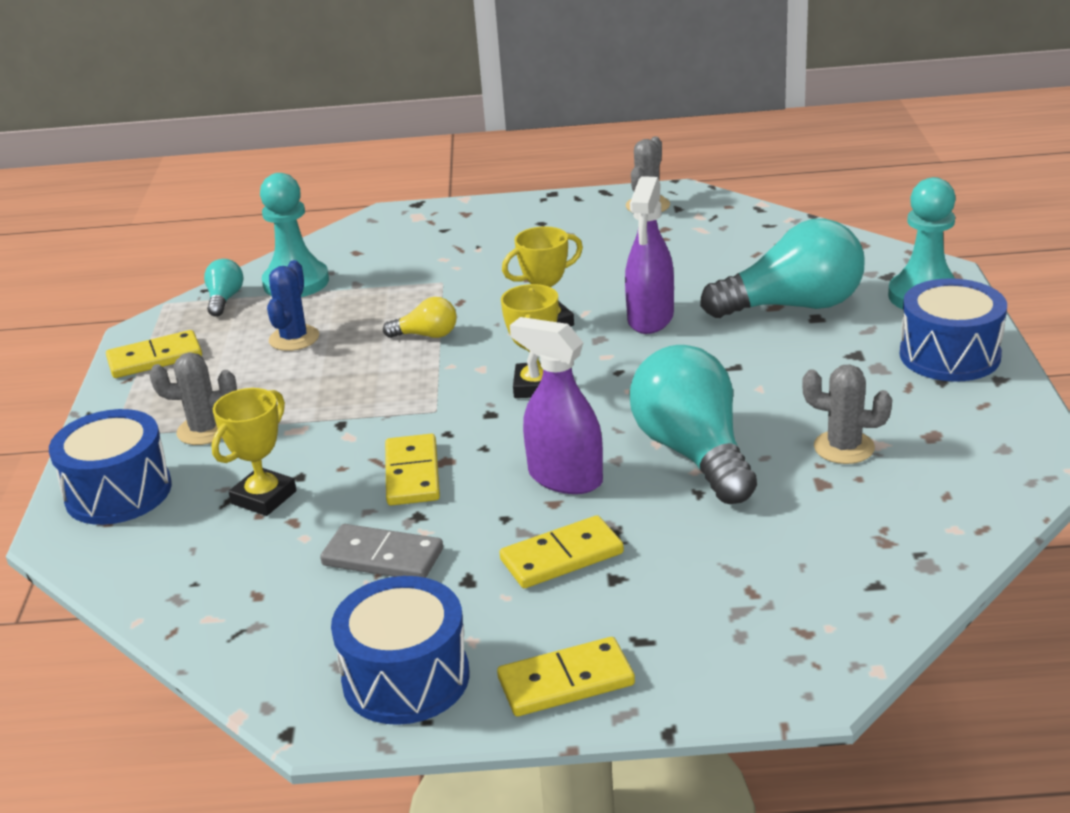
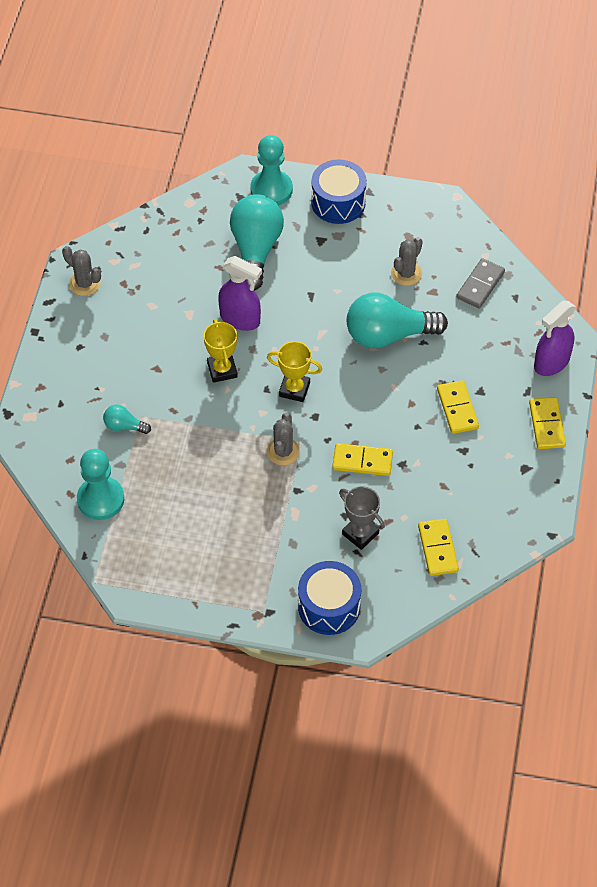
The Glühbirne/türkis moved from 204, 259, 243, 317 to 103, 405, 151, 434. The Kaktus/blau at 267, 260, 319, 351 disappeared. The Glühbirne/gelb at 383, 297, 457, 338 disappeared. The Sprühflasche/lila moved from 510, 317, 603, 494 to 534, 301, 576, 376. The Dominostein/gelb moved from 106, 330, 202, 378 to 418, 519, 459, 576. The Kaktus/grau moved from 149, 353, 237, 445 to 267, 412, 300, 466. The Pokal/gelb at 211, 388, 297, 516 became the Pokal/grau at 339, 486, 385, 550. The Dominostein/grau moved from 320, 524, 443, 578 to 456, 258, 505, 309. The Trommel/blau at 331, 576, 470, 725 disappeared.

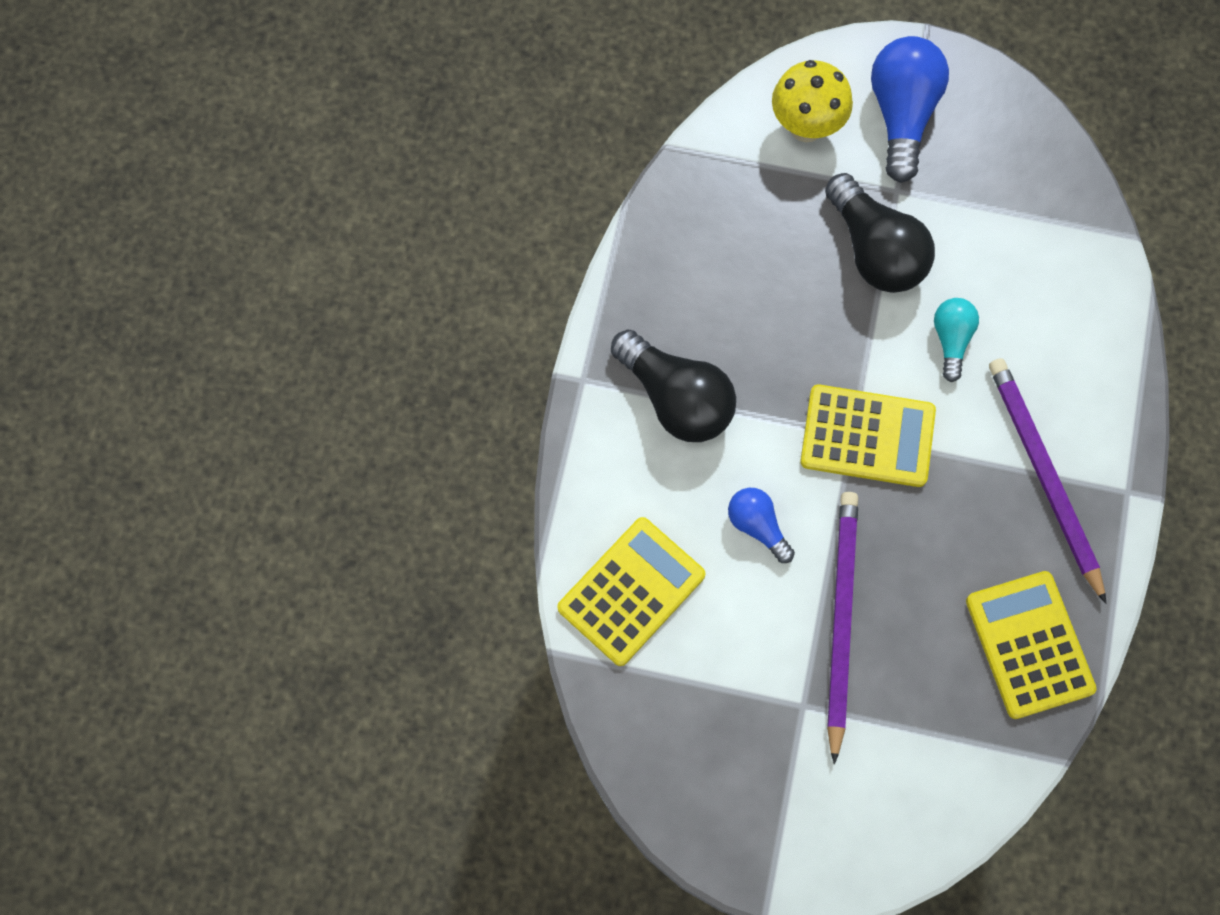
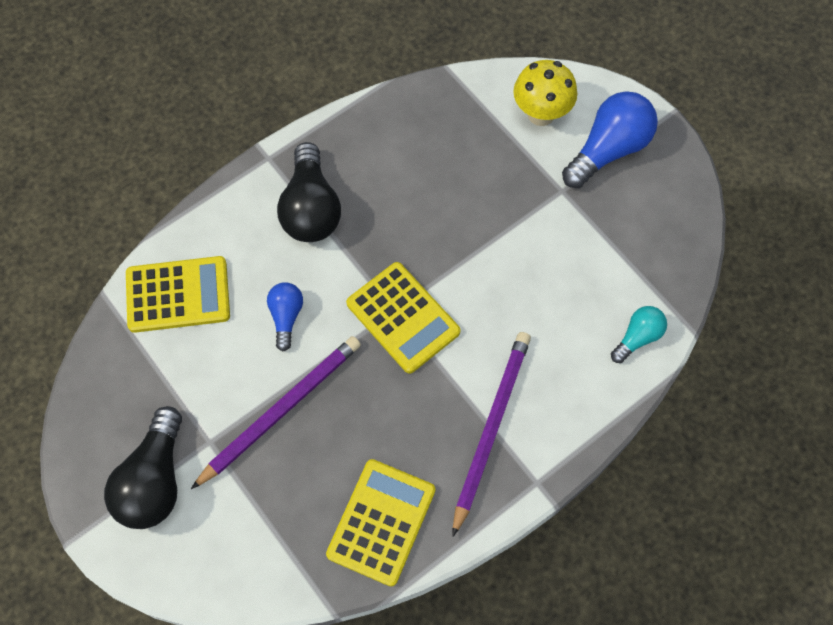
The Glühbirne/schwarz moved from 825, 173, 935, 293 to 104, 406, 182, 529. The Glühbirne/türkis moved from 934, 298, 979, 382 to 611, 306, 667, 363.

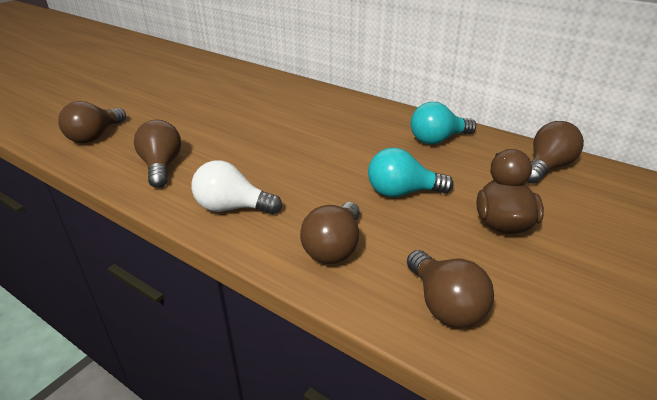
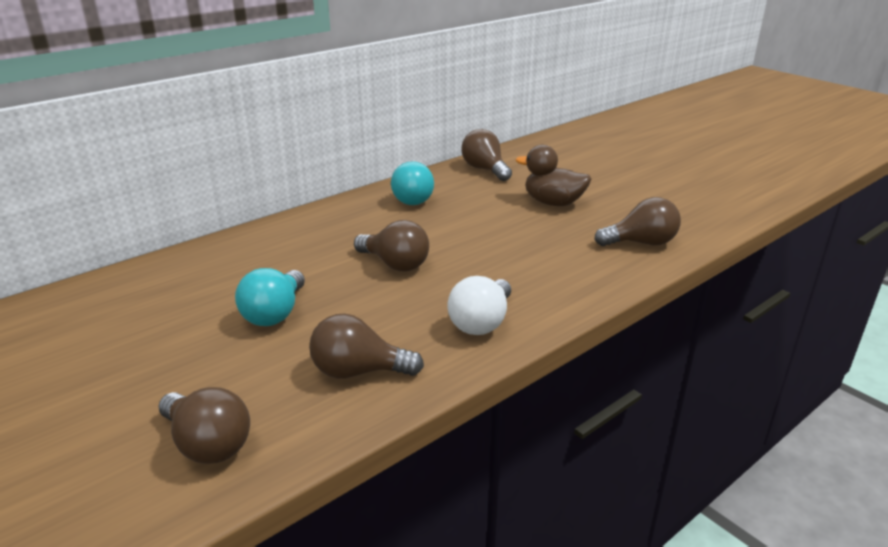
The Glühbirne/türkis moved from 368, 148, 454, 197 to 235, 268, 305, 326. The Glühbirne/braun moved from 300, 202, 360, 264 to 354, 220, 429, 271.

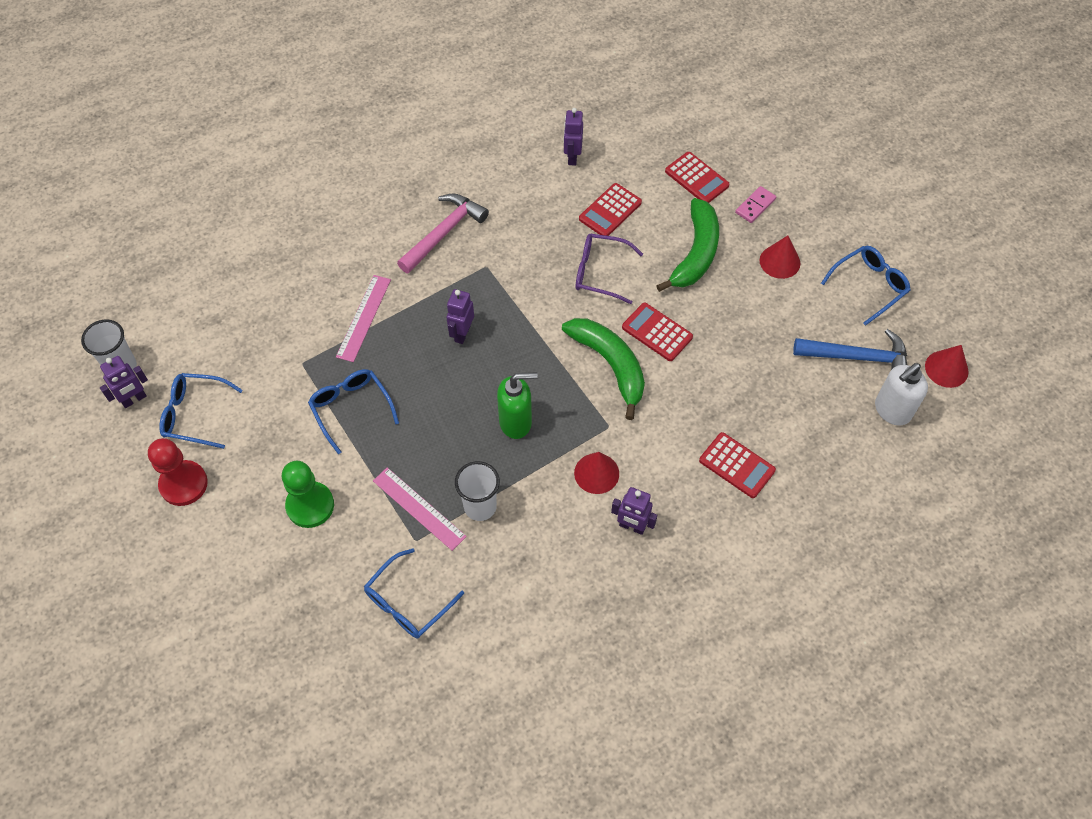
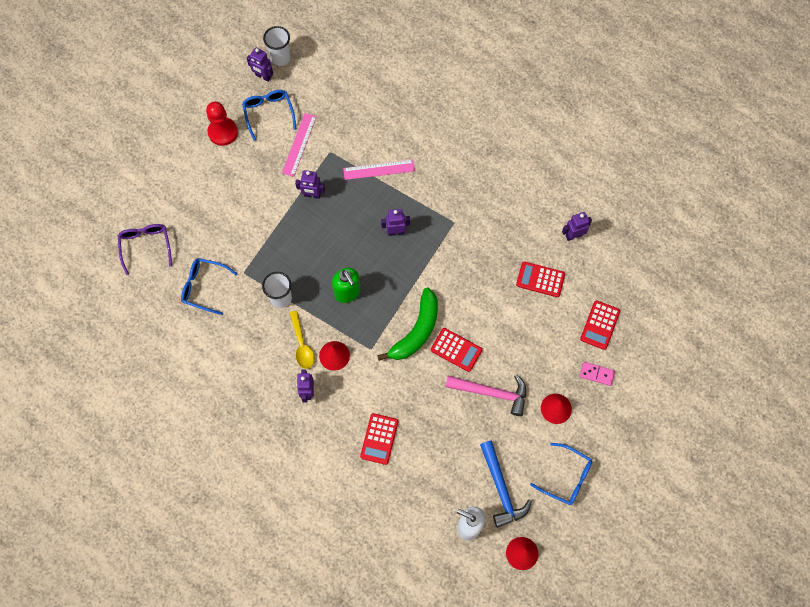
The Hammer/rosa moved from 397, 194, 489, 273 to 445, 375, 526, 416. The Banane/grün at 656, 198, 719, 292 disappeared. The Brille/lila moved from 576, 234, 643, 304 to 118, 224, 172, 275. The Taschenrechner/rot at 622, 303, 693, 361 turned 105 degrees clockwise. The Brille/blau at 308, 369, 399, 454 was replaced by the Roboter/lila at 295, 170, 325, 199. The Bauer/grün at 282, 461, 334, 528 disappeared. The Lineal/rosa moved from 373, 467, 467, 551 to 282, 113, 317, 177. The Löffel/gelb at 290, 311, 315, 369 appeared.

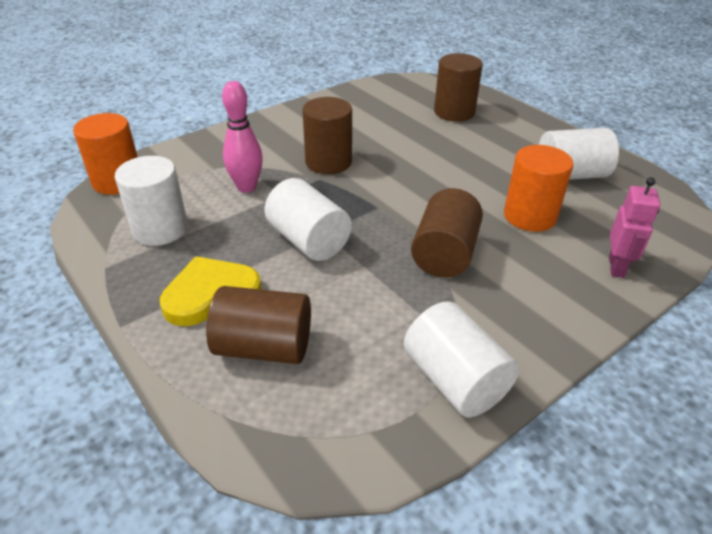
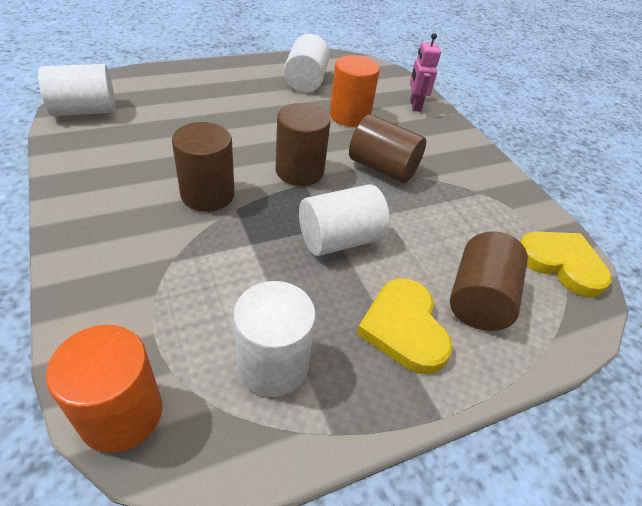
The Vollzylinder/braun moved from 434, 53, 483, 122 to 276, 103, 331, 186. The Bowlingkegel/rosa at 222, 81, 263, 193 disappeared. The Roboter/rosa at 609, 177, 660, 278 turned 120 degrees counterclockwise. The Vollzylinder/weiß moved from 404, 302, 519, 417 to 38, 64, 115, 116. The Herz/gelb at 520, 232, 612, 298 appeared.

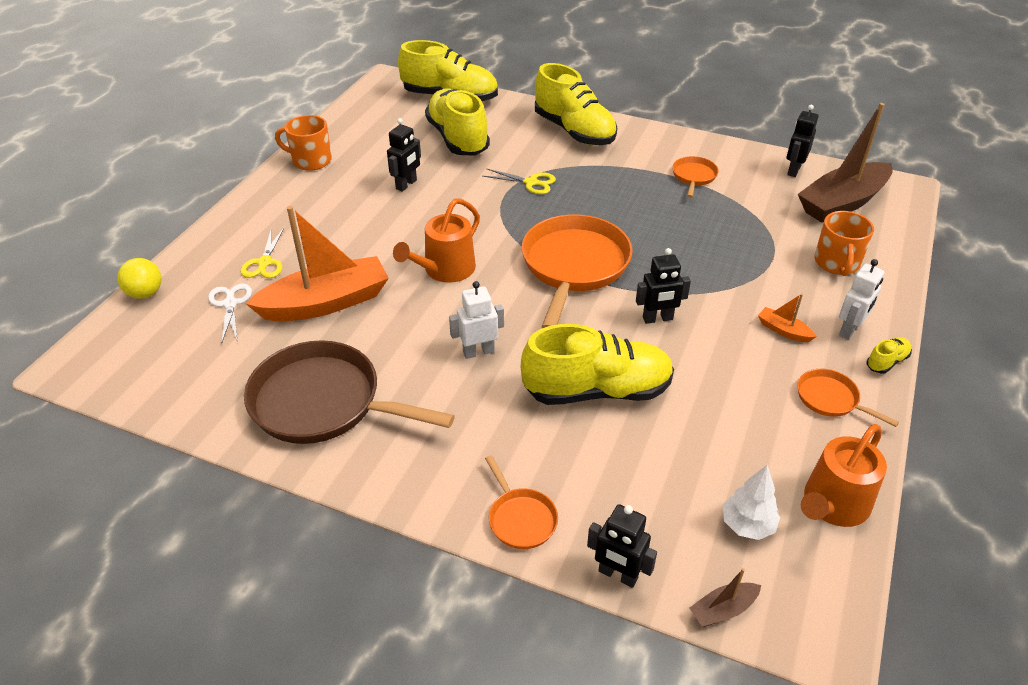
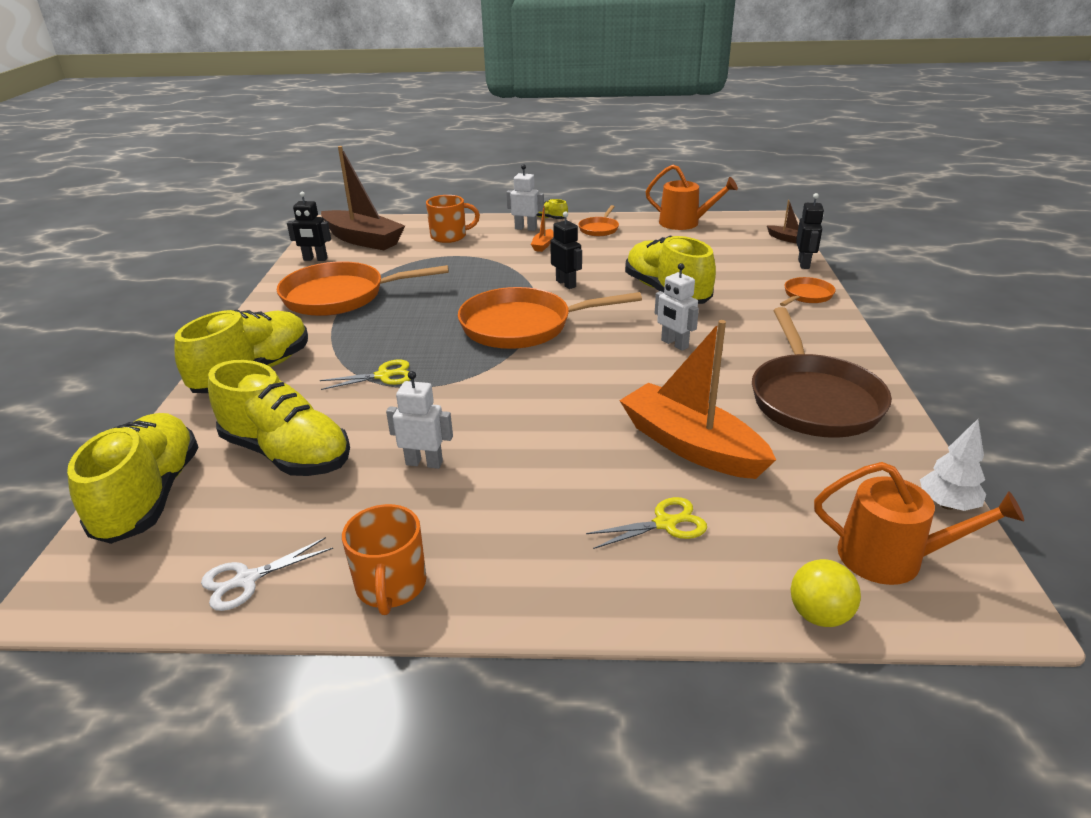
The Schuh/gelb at 425, 88, 490, 155 turned 105 degrees counterclockwise. The Roboter/schwarz at 387, 118, 421, 192 became the Roboter/weiß at 386, 371, 453, 469. The Pfanne/orange at 672, 156, 719, 198 changed to 2.13 times the size. The Schere/gelb at 483, 168, 556, 194 turned 75 degrees clockwise. The Gießkanne/orange moved from 393, 198, 480, 283 to 814, 462, 1024, 585. The Schere/weiß moved from 208, 284, 252, 342 to 201, 537, 333, 611. The Baum/weiß moved from 722, 465, 780, 540 to 920, 419, 986, 511.

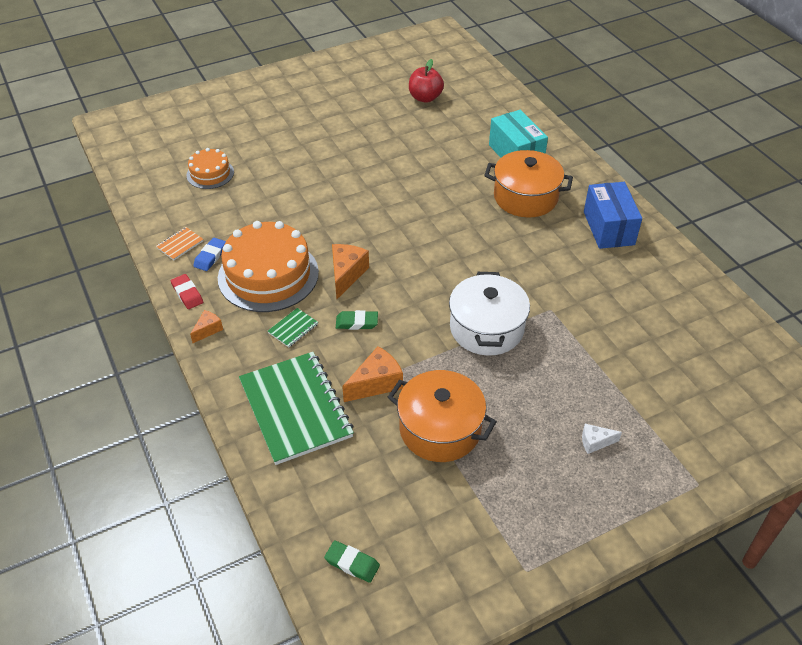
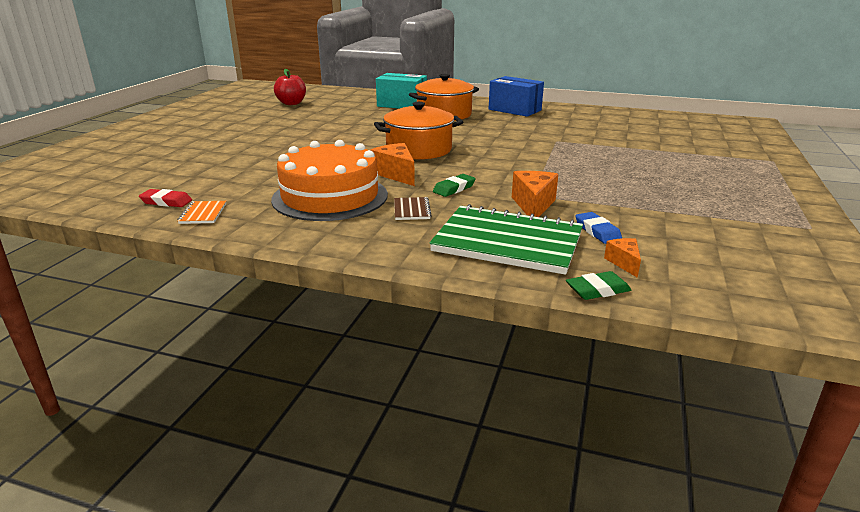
The Kuchen/orange at 187, 148, 234, 189 disappeared. The Radiergummi/blau moved from 193, 238, 226, 271 to 576, 212, 622, 244. The Kochtopf/weiß at 449, 272, 530, 356 disappeared. The Radiergummi/rot moved from 171, 274, 203, 309 to 139, 189, 192, 207. The Notizbuch/grün at 268, 308, 318, 347 became the Notizbuch/braun at 394, 197, 432, 220. The Käse/orange moved from 190, 310, 223, 343 to 604, 238, 641, 278. The Kochtopf/orange moved from 388, 370, 497, 462 to 374, 102, 463, 160. The Käse/weiß at 582, 424, 622, 454 disappeared. The Radiergummi/grün moved from 324, 540, 380, 583 to 566, 271, 631, 300.

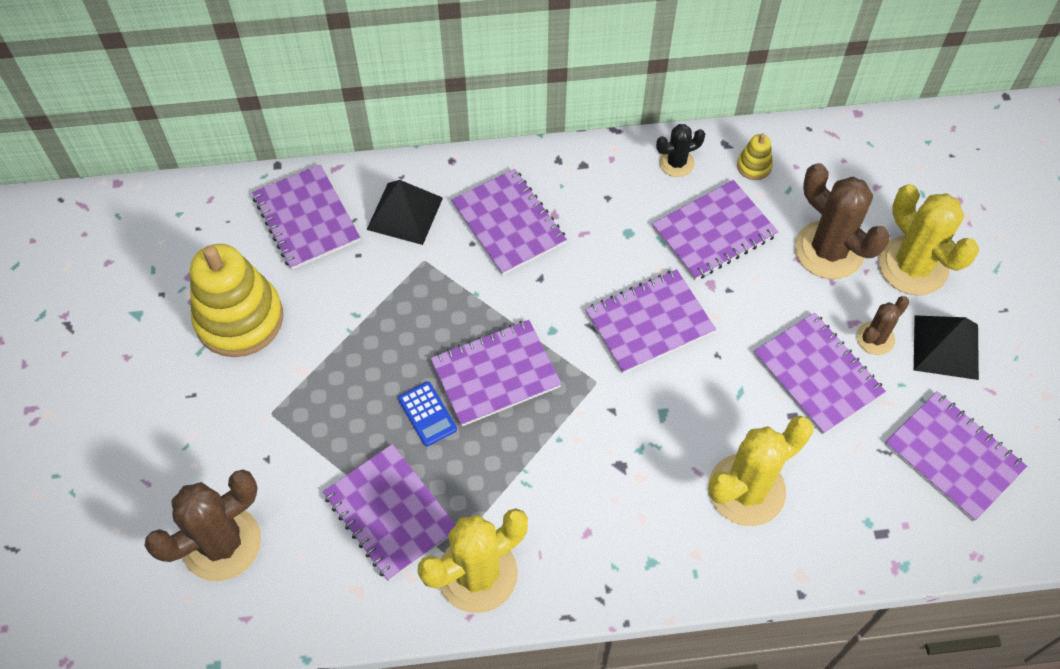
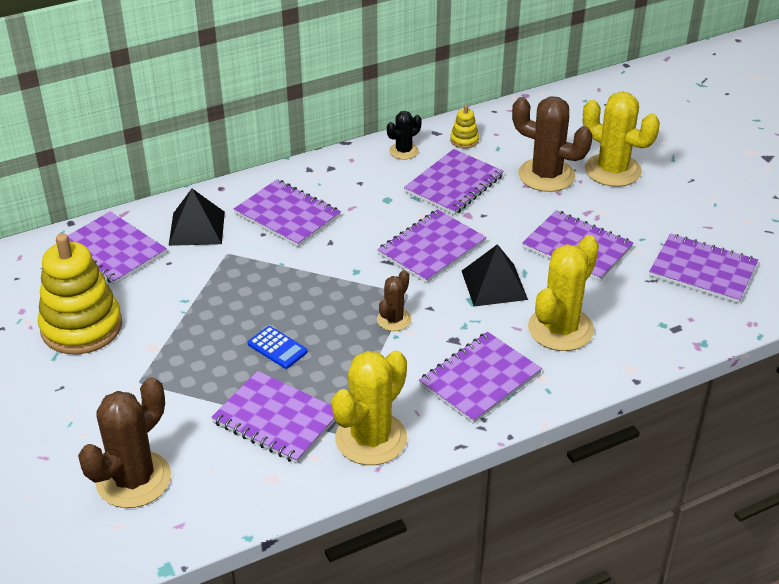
The Kaktus/braun moved from 856, 296, 909, 355 to 377, 270, 411, 331. The Pyramide/schwarz moved from 914, 315, 979, 380 to 462, 244, 528, 307. The Notizbuch/lila moved from 431, 320, 562, 426 to 419, 332, 542, 424.

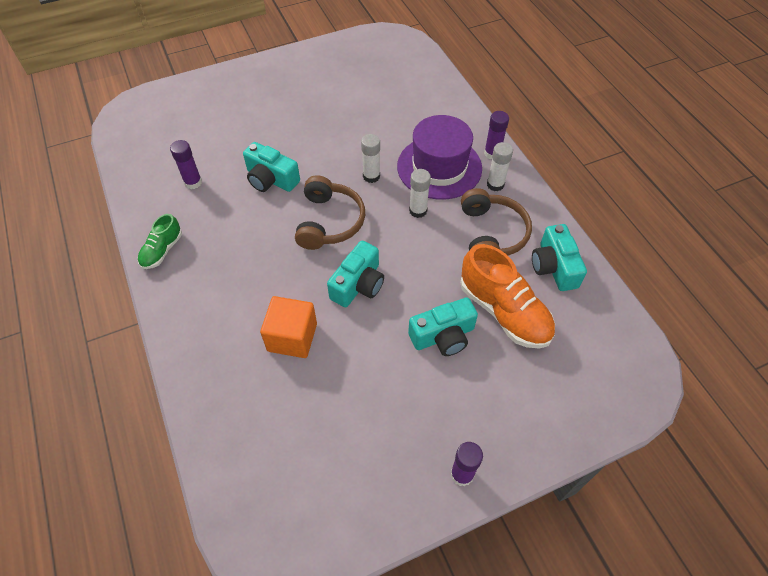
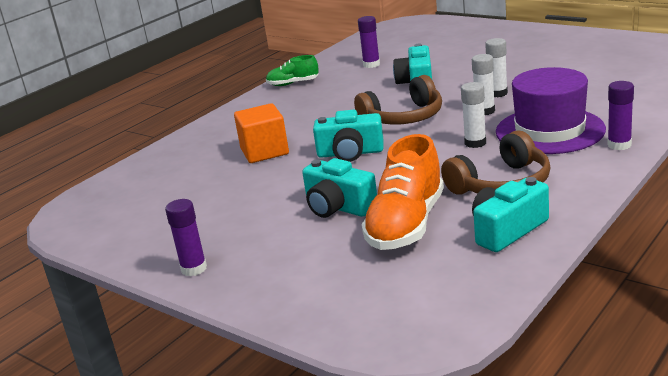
The Klebestift/weiß moved from 487, 142, 513, 191 to 485, 38, 508, 97.

